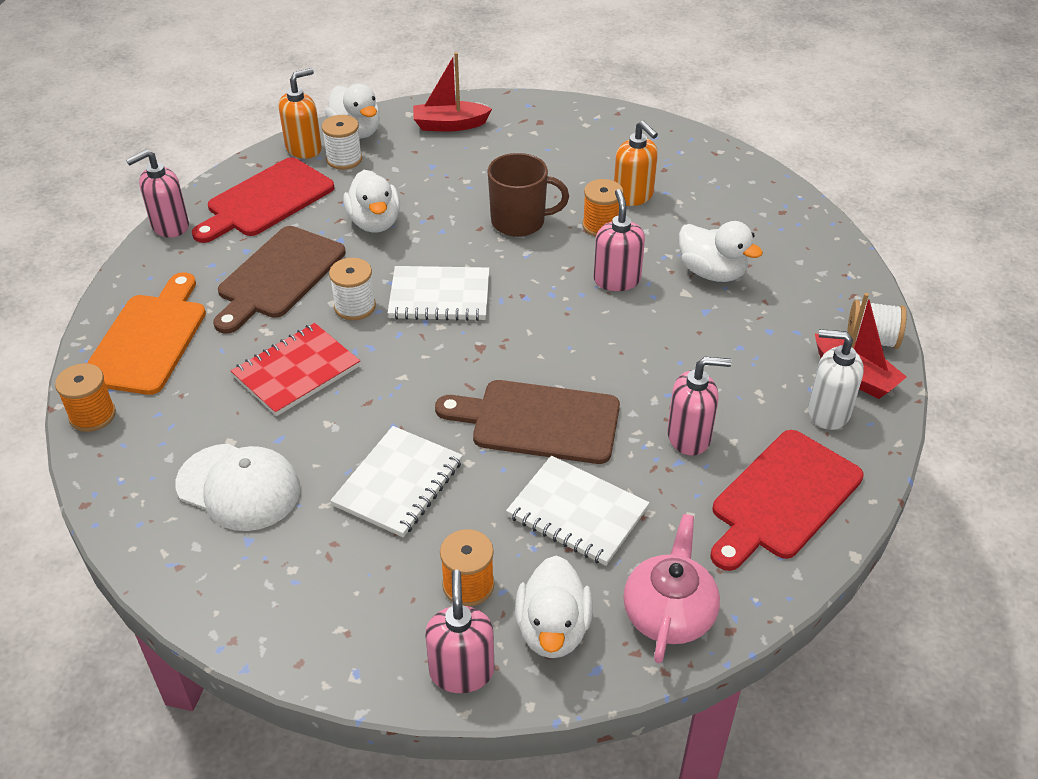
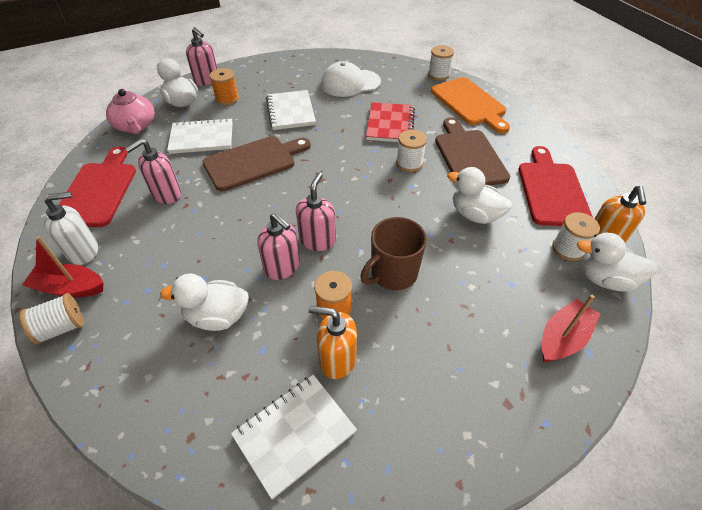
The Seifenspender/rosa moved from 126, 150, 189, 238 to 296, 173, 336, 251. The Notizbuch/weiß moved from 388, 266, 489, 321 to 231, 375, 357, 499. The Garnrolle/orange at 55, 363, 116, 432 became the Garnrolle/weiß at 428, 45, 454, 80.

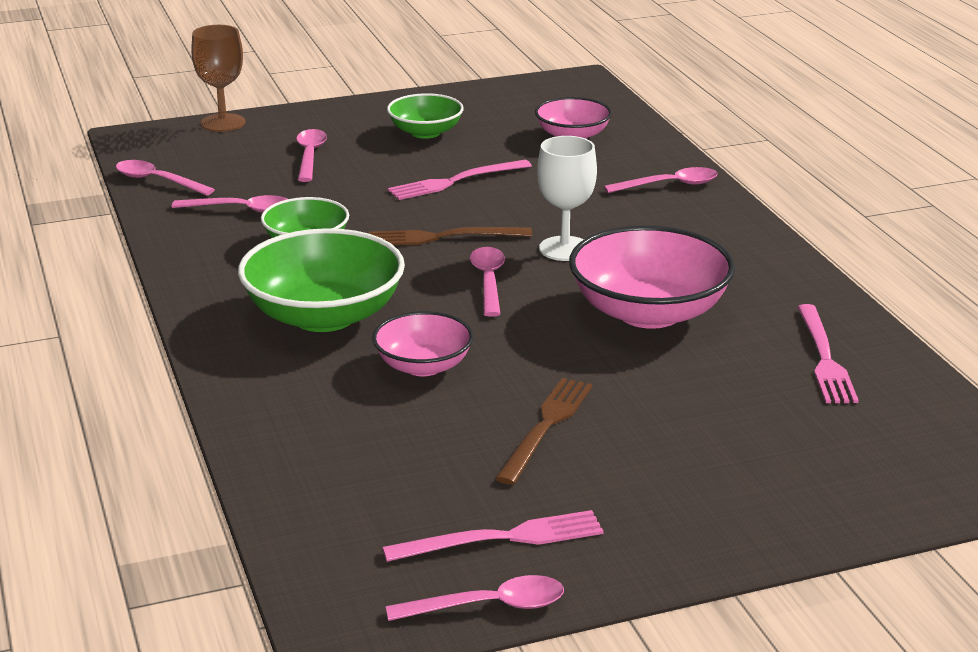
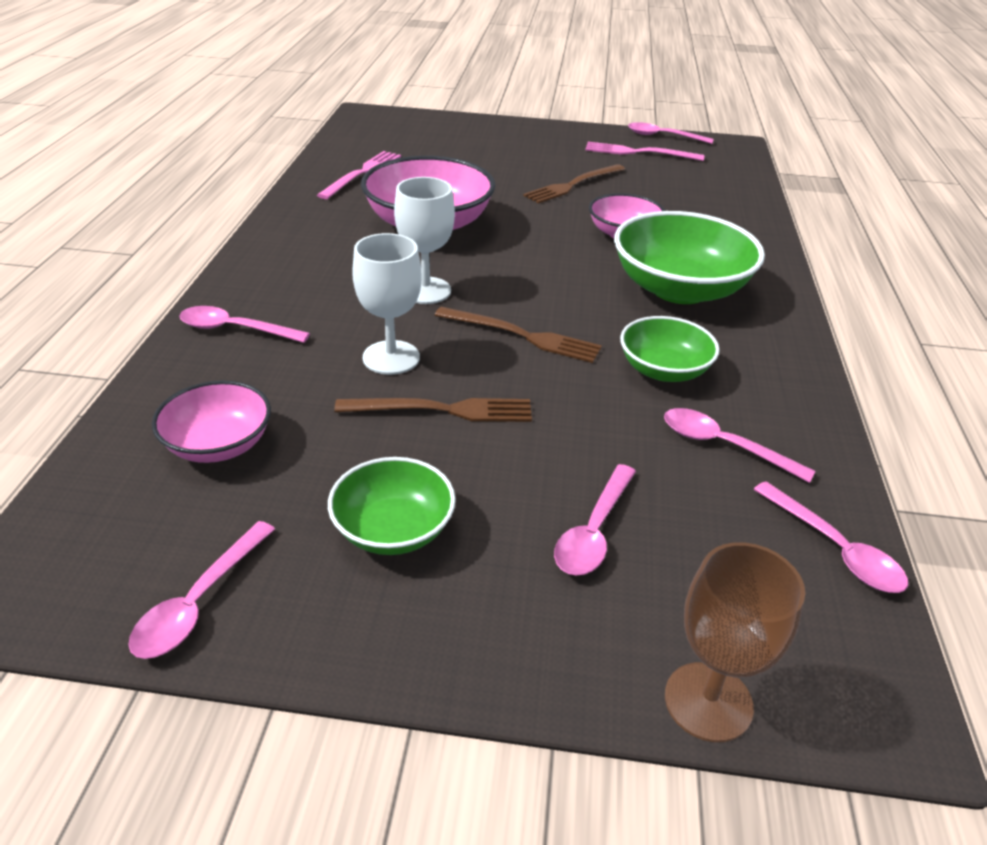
The Gabel/rosa at 388, 160, 532, 200 became the Gabel/braun at 334, 398, 532, 422. The Löffel/rosa moved from 470, 247, 505, 317 to 128, 521, 275, 659. The Kelch/weiß at 352, 233, 422, 375 appeared.

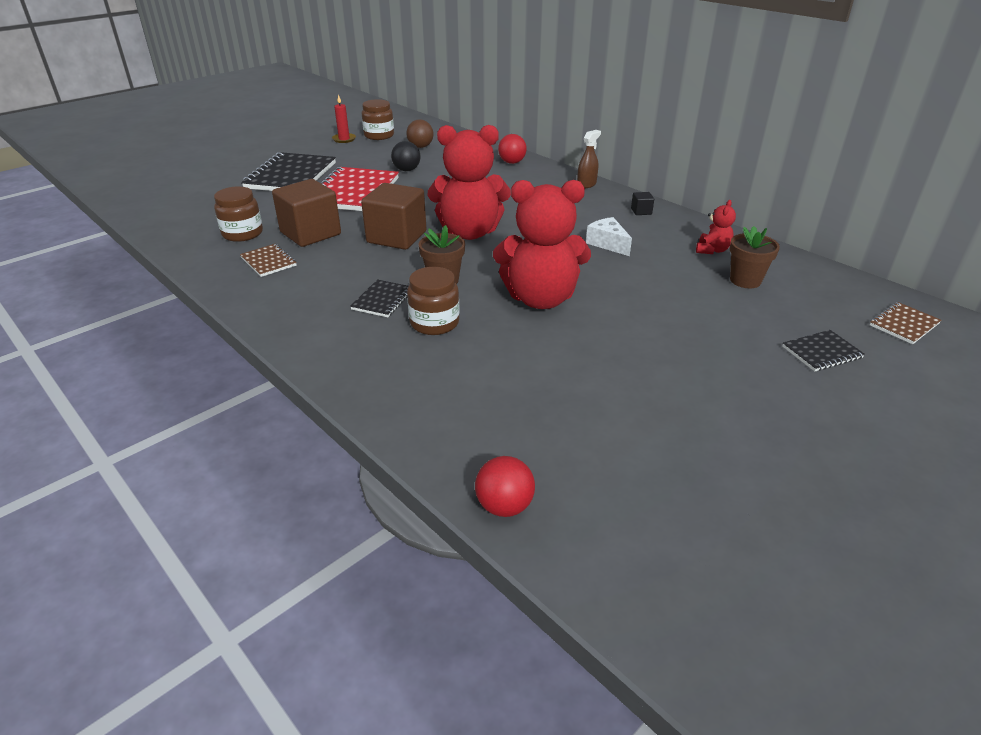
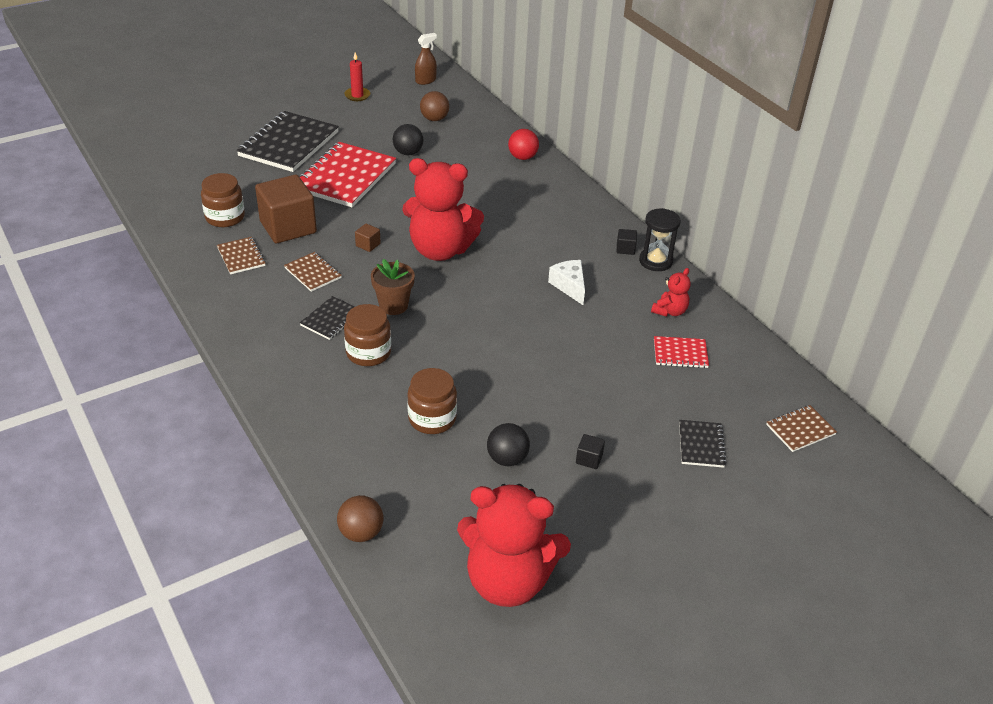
The Einmachglas/braun moved from 362, 99, 394, 140 to 407, 368, 457, 434. The Sprühflasche/braun moved from 577, 130, 601, 189 to 415, 33, 437, 85. The Teddybär/rot moved from 493, 180, 591, 309 to 457, 484, 571, 607. The Kubus/braun at 361, 183, 427, 250 changed to 0.40 times the size. The Blumentopf/braun at 730, 226, 780, 288 was replaced by the Notizbuch/rot at 654, 336, 709, 368. The Notizbuch/schwarz at 782, 330, 865, 372 turned 75 degrees counterclockwise. The Ball/rot at 475, 456, 535, 517 became the Ball/braun at 337, 495, 384, 542. The Sanduhr/schwarz at 639, 208, 681, 271 appeared. The Notizbuch/braun at 284, 252, 342, 292 appeared. The Ball/schwarz at 487, 423, 530, 466 appeared. The Kubus/schwarz at 576, 434, 605, 469 appeared.

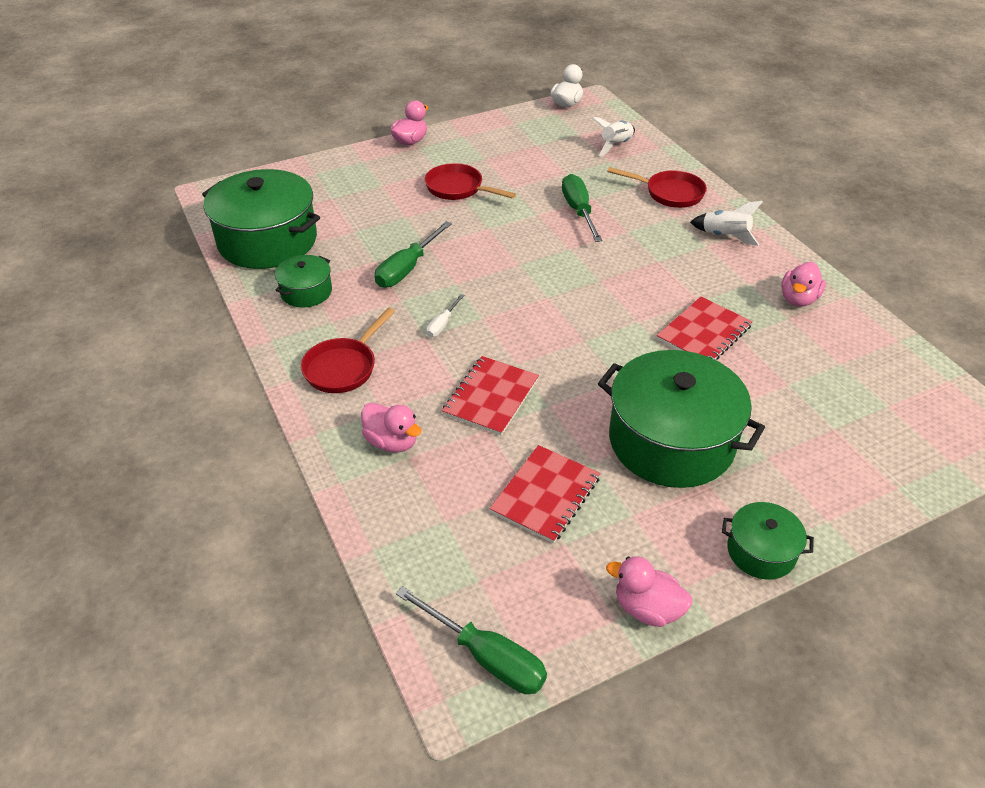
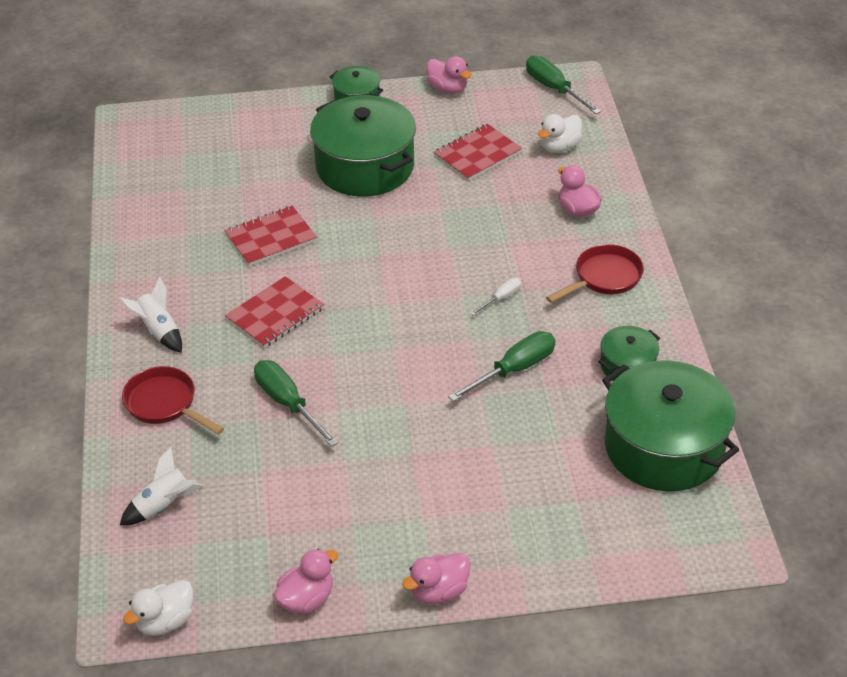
The Pfanne/rot at 425, 163, 516, 200 disappeared. The Schraubenzieher/grün at 562, 174, 602, 242 turned 135 degrees clockwise. The Ente/rosa moved from 782, 262, 826, 307 to 274, 548, 338, 613. The Notizbuch/rot moved from 442, 356, 539, 436 to 225, 276, 324, 348. The Ente/weiß at 538, 114, 582, 153 appeared.

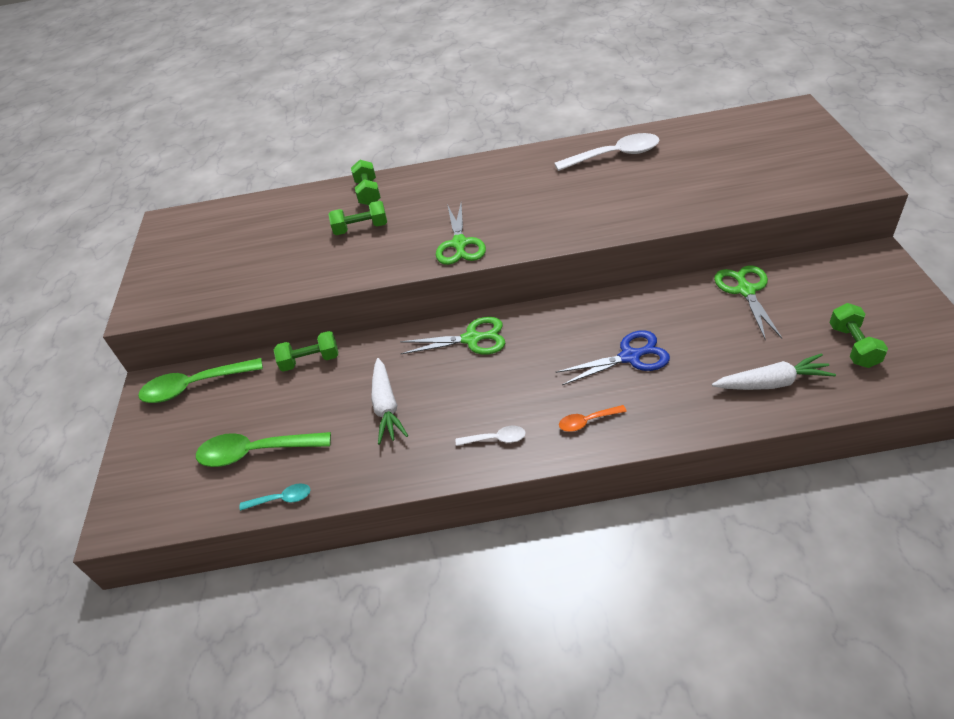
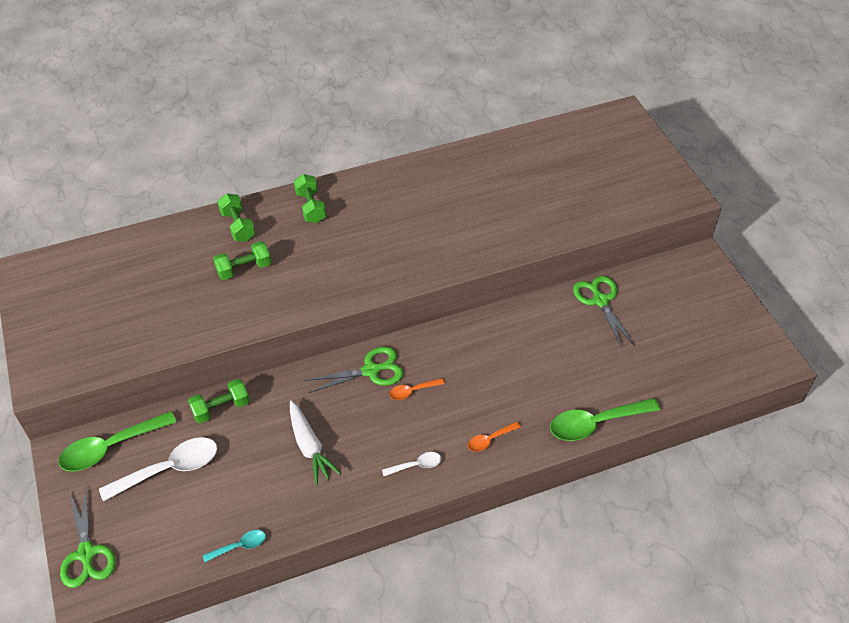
The Löffel/weiß moved from 554, 133, 660, 171 to 99, 437, 217, 502. The Schere/grün moved from 436, 203, 486, 265 to 60, 486, 116, 588. The Hantel/grün moved from 829, 303, 888, 368 to 294, 174, 326, 223. The Schere/blau at 556, 330, 670, 385 disappeared. The Karotte/weiß at 712, 353, 836, 390 disappeared. The Löffel/grün moved from 196, 432, 331, 467 to 550, 398, 660, 441. The Löffel/orange at 389, 378, 445, 400 appeared.

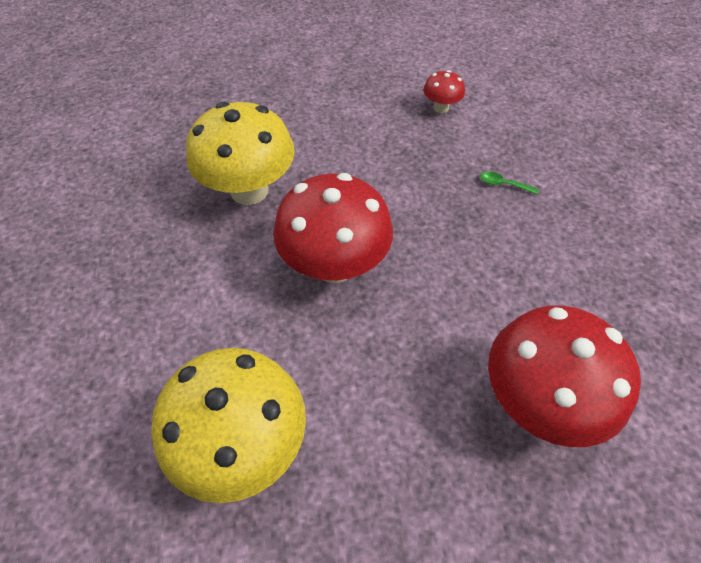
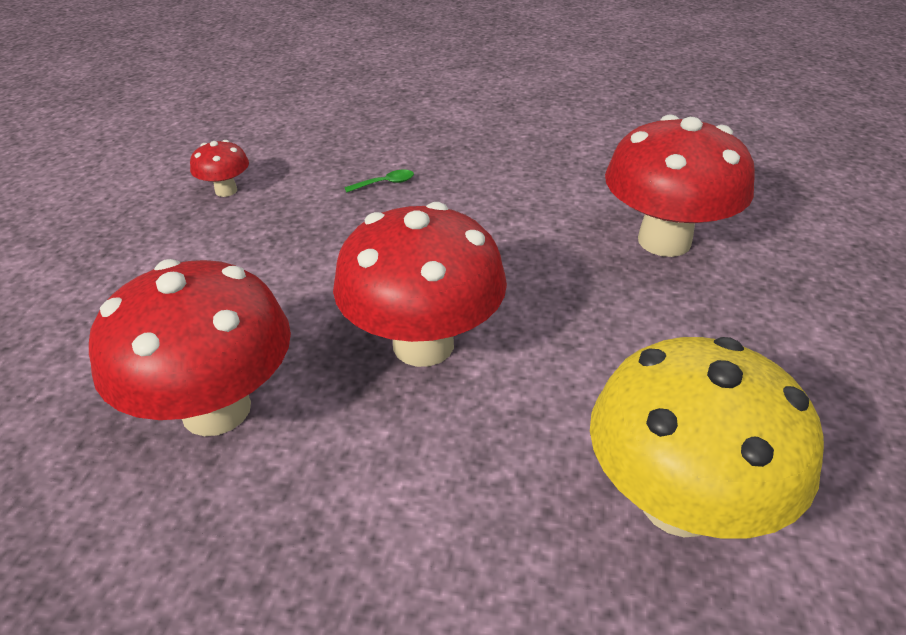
The Pilz/gelb at 186, 102, 295, 205 became the Pilz/rot at 89, 259, 291, 436. The Löffel/grün at 480, 171, 539, 194 turned 150 degrees counterclockwise.

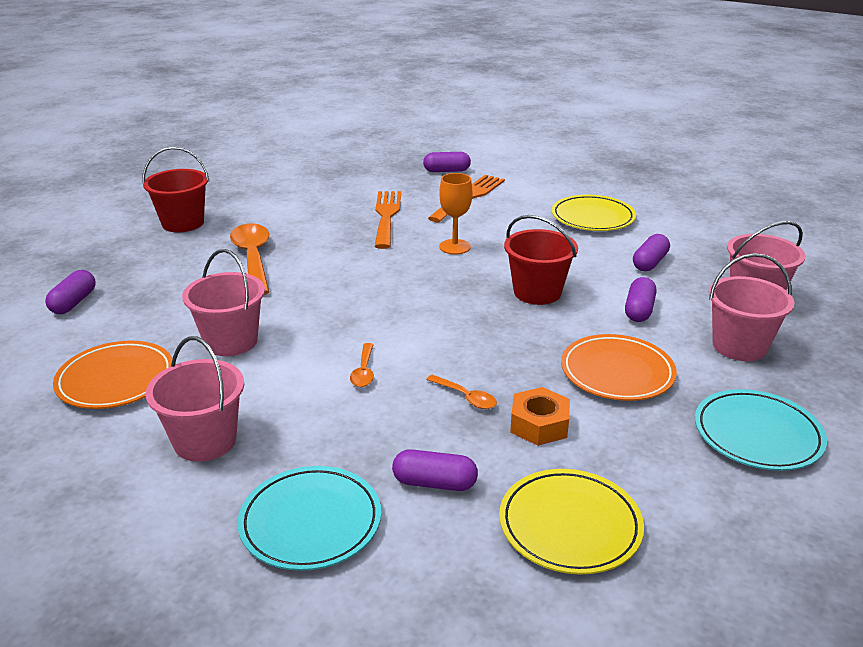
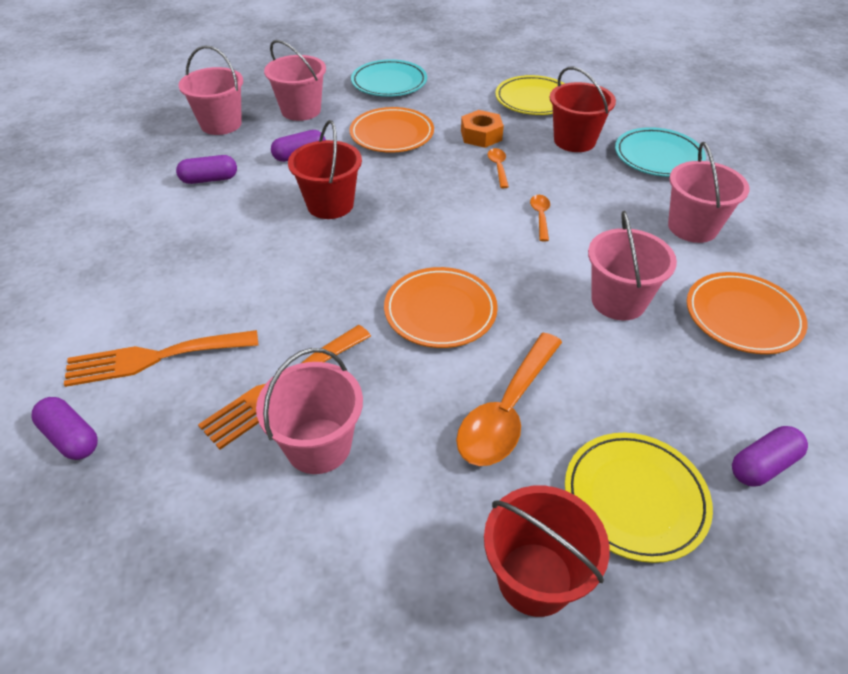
The Kelch/orange at 439, 173, 472, 254 disappeared. The Teller/gelb moved from 552, 195, 636, 231 to 565, 433, 713, 563. The Löffel/orange at 350, 343, 374, 387 turned 45 degrees counterclockwise. The Kapsel/lila at 392, 449, 478, 491 was replaced by the Eimer/rot at 550, 67, 616, 152. The Teller/orange at 384, 267, 498, 348 appeared. The Eimer/rosa at 256, 348, 363, 474 appeared.

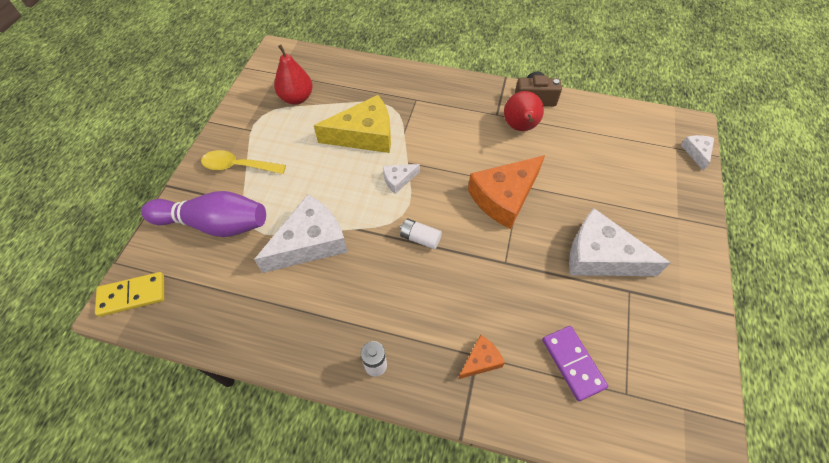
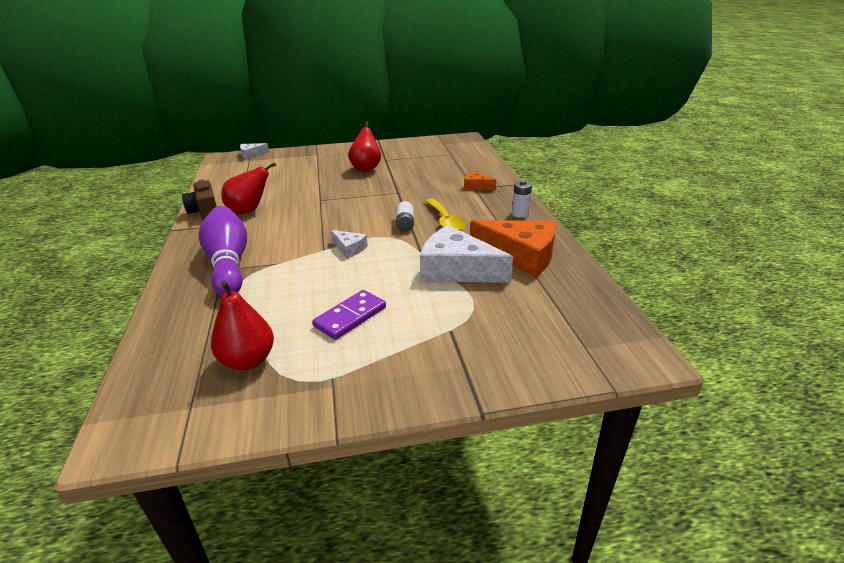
The Käse/gelb at 314, 95, 391, 153 disappeared. The Löffel/gelb moved from 201, 150, 286, 174 to 426, 198, 466, 231. The Käse/orange moved from 468, 155, 545, 229 to 470, 220, 556, 277. The Bowlingkegel/lila moved from 141, 191, 266, 237 to 199, 206, 247, 296. The Käse/weiß at 569, 208, 670, 276 was replaced by the Birne/rot at 348, 121, 381, 172. The Dominostein/gelb at 95, 272, 164, 317 disappeared. The Dominostein/lila moved from 542, 326, 608, 401 to 312, 290, 386, 340.

